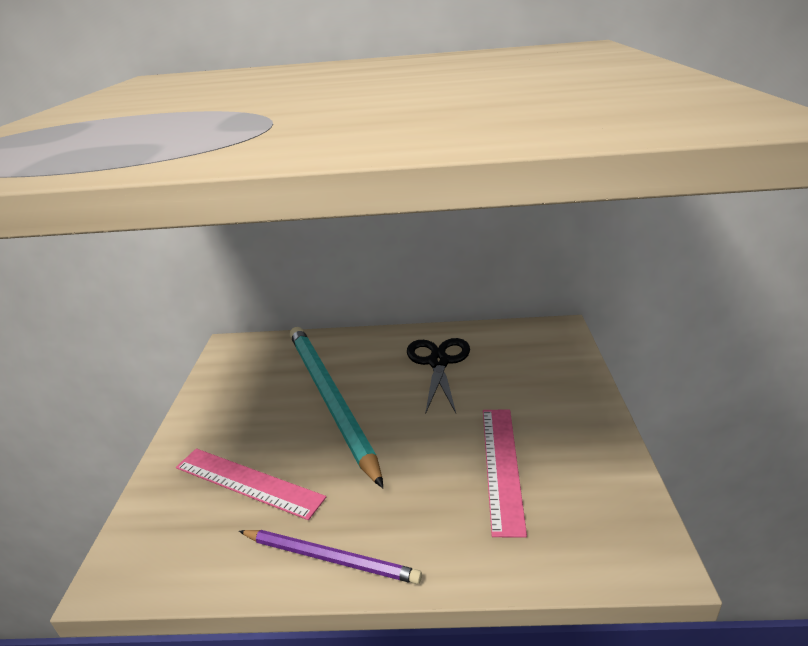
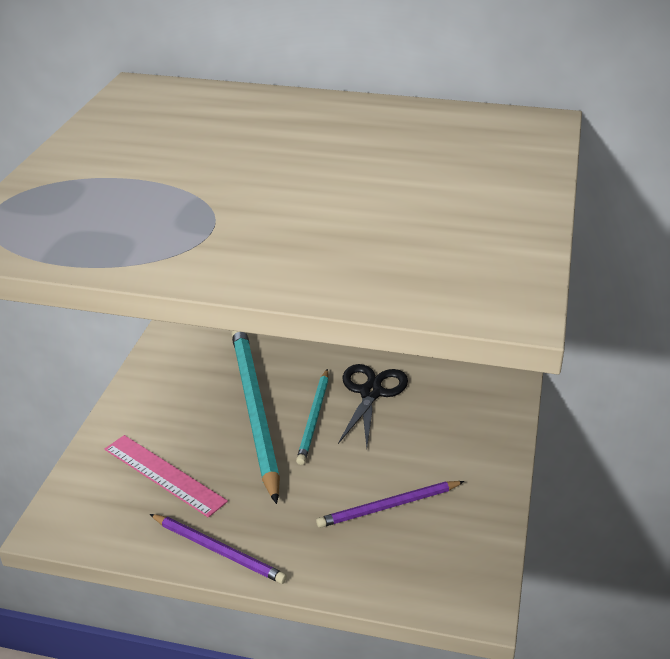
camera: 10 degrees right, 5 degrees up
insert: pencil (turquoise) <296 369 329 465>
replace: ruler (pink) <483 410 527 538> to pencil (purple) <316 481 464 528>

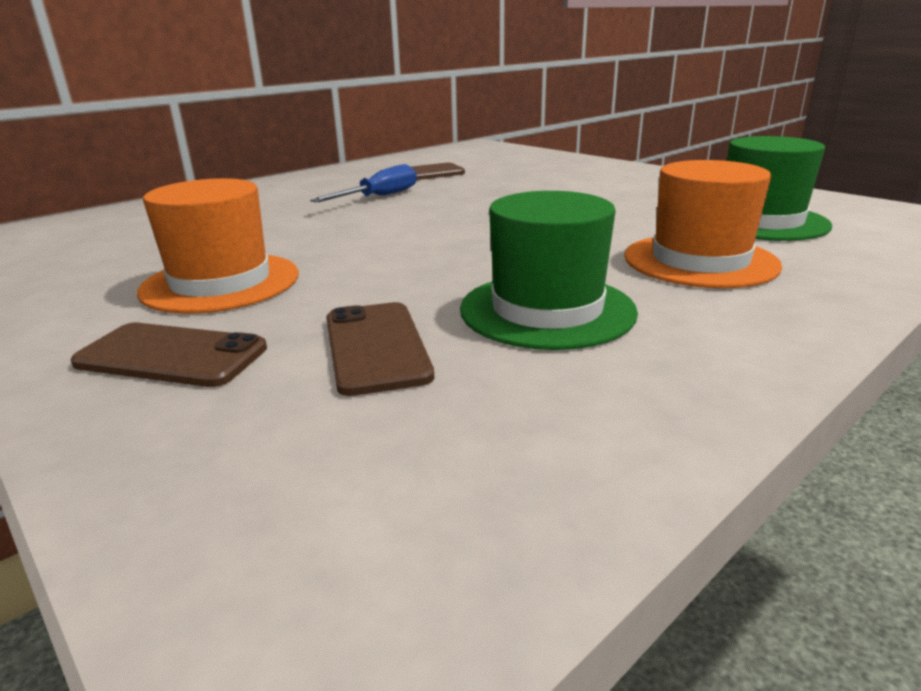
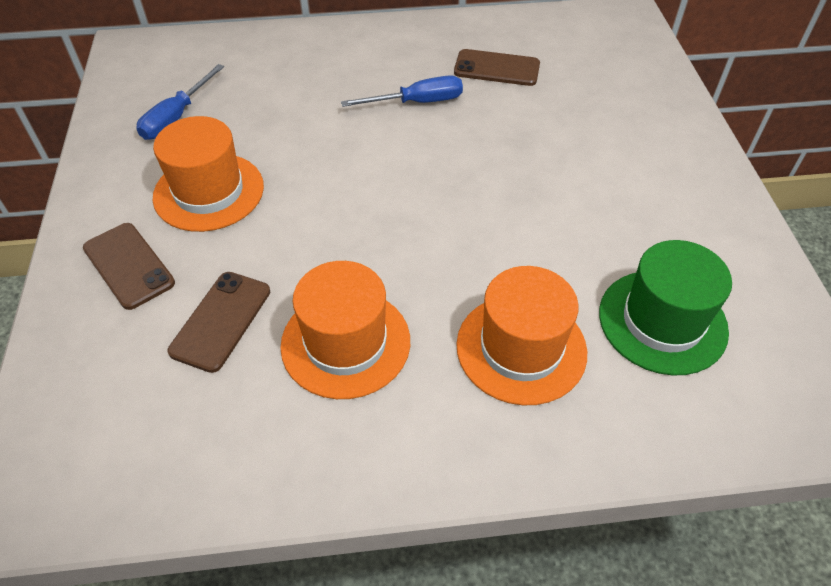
camera: 35 degrees right, 25 degrees up
insert: screwdriver (blue) <136 64 224 140>
recolor: hat (green) <460 191 638 350> to hat (orange) <280 261 410 399>

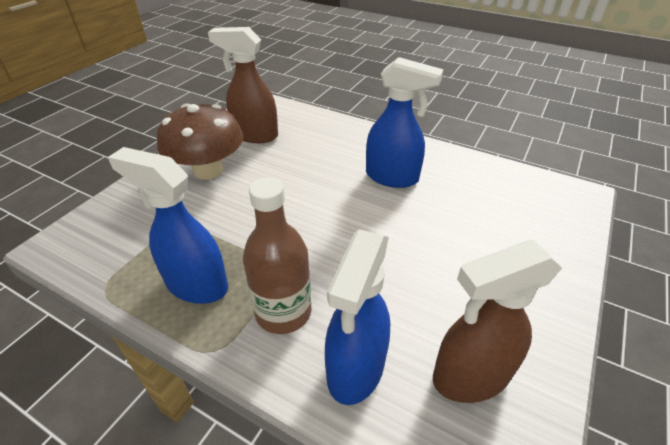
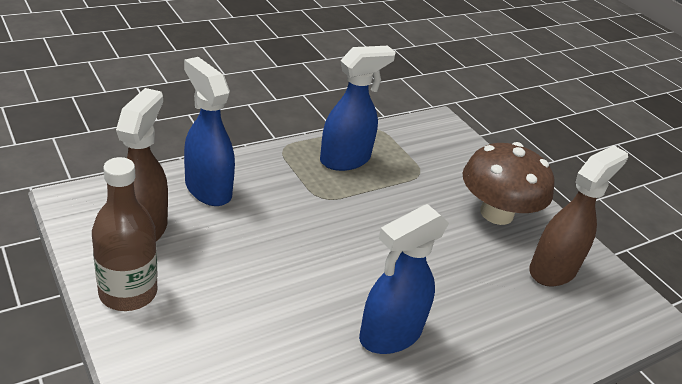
camera: 115 degrees right, 5 degrees down
move: bottle (brown) <243 177 312 334> to <92 157 158 311>

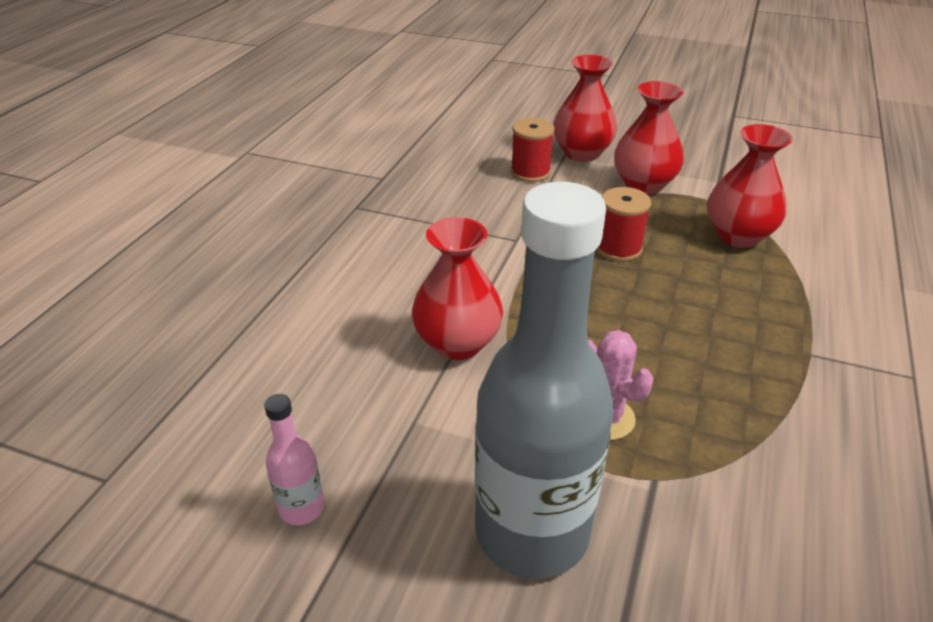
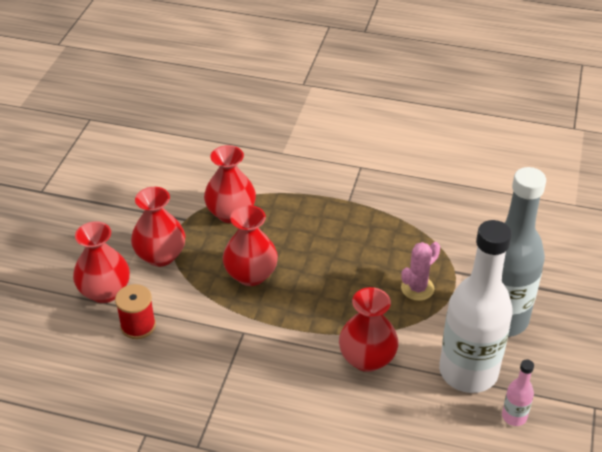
camera: 95 degrees left, 5 degrees up
insert: bottle (white) <439 220 513 393>
replace: spool (red) <596 187 651 262> to vase (red) <223 205 278 286>

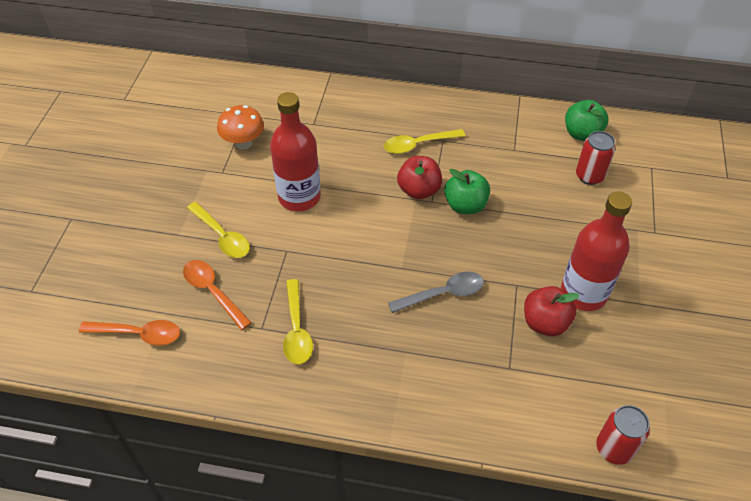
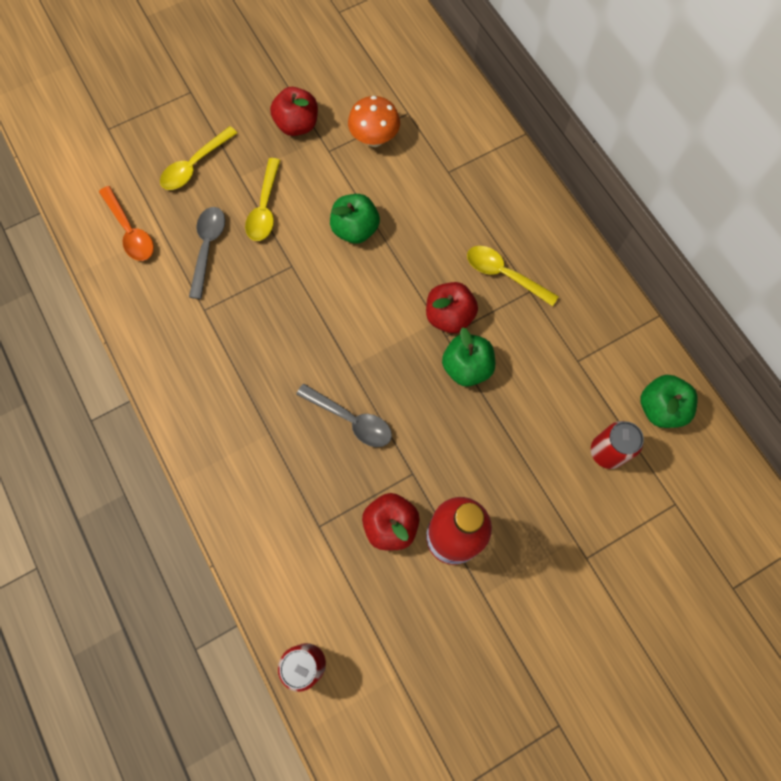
camera: 50 degrees right, 20 degrees up
insert: apple (red) <270 87 318 136>
move: spoon (yellow) <283 279 313 364> to <160 126 237 190>
replace: bottle (red) <270 92 321 211> to apple (green) <330 194 380 244>
recolor: spoon (orange) <183 260 252 330> to spoon (grey) <189 207 225 299>

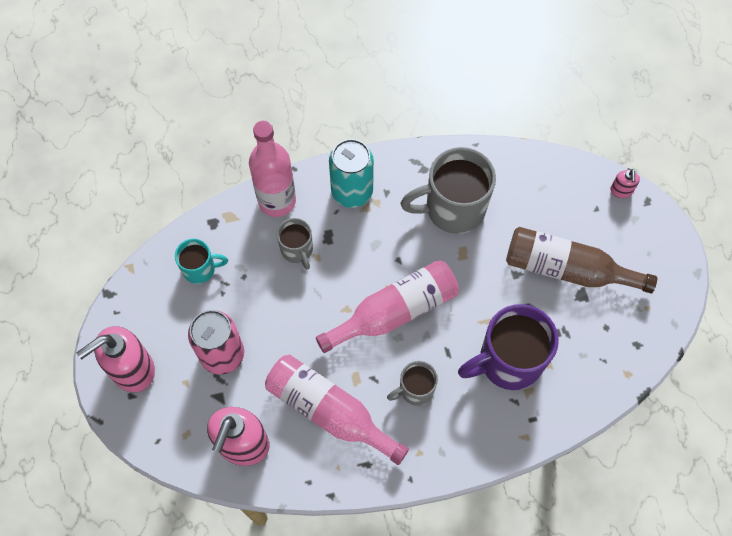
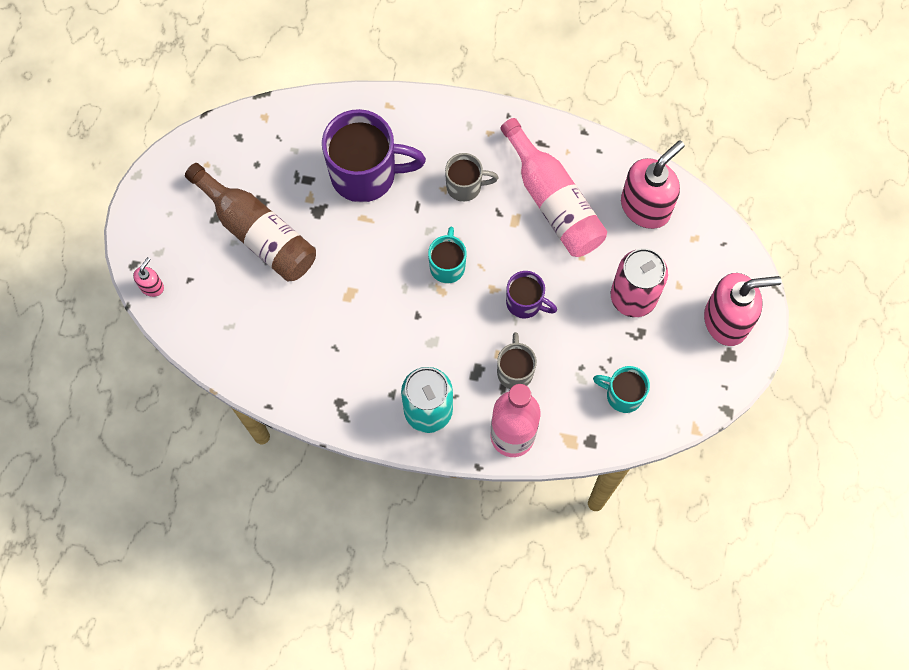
camera: 155 degrees left, 5 degrees up
delete: mug (grey) <401 147 496 234>
insert: mug (purple) <506 271 557 319>
replace: bottle (pink) <316 260 459 353> to mug (turquoise) <428 227 466 283>

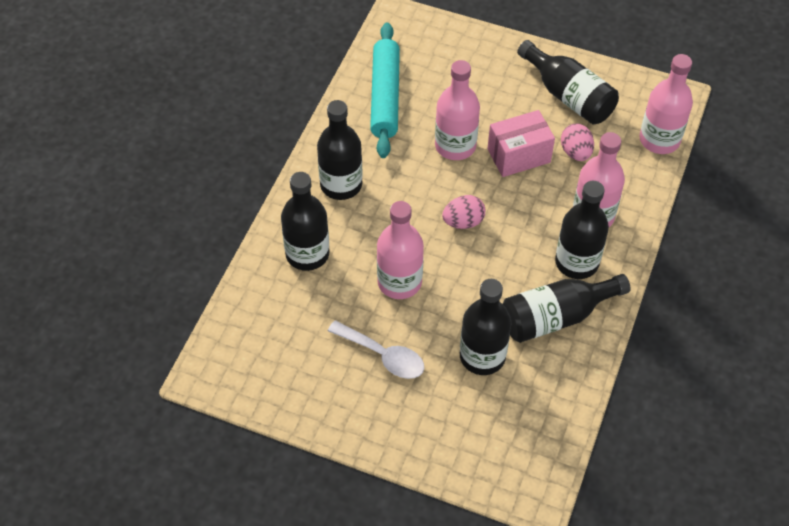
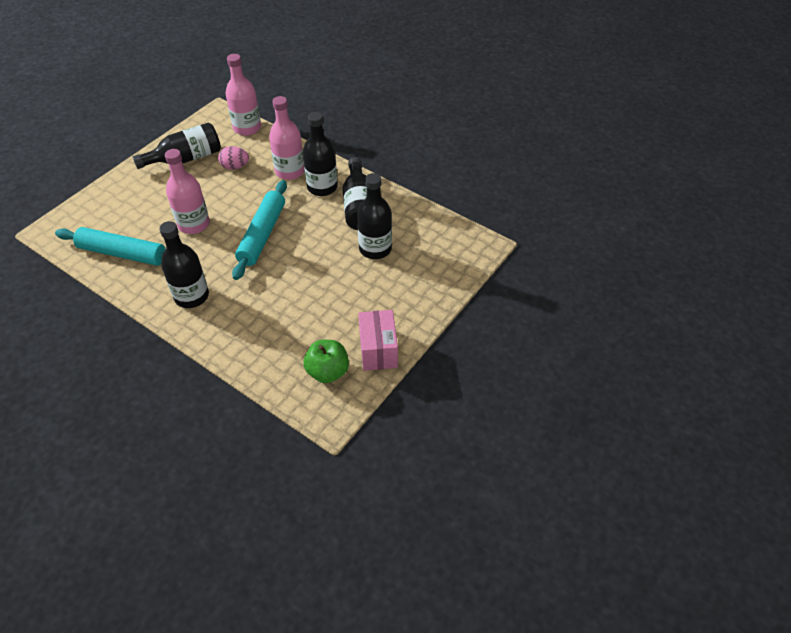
camera: 75 degrees left, 5 degrees down
delete: bottle (black) <281 172 330 271>; spoon (white) <328 320 424 379>; bottle (pink) <377 201 424 299>
insert: apple (green) <303 340 349 383>
move: box (pink) <487 110 555 177> to <358 310 398 371>
replace: egg (pink) <442 195 485 229> to rolling pin (turquoise) <232 180 287 280>

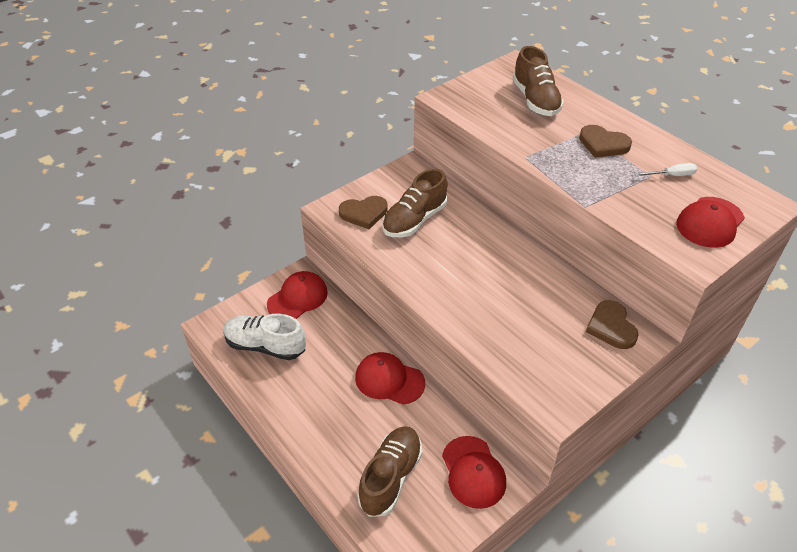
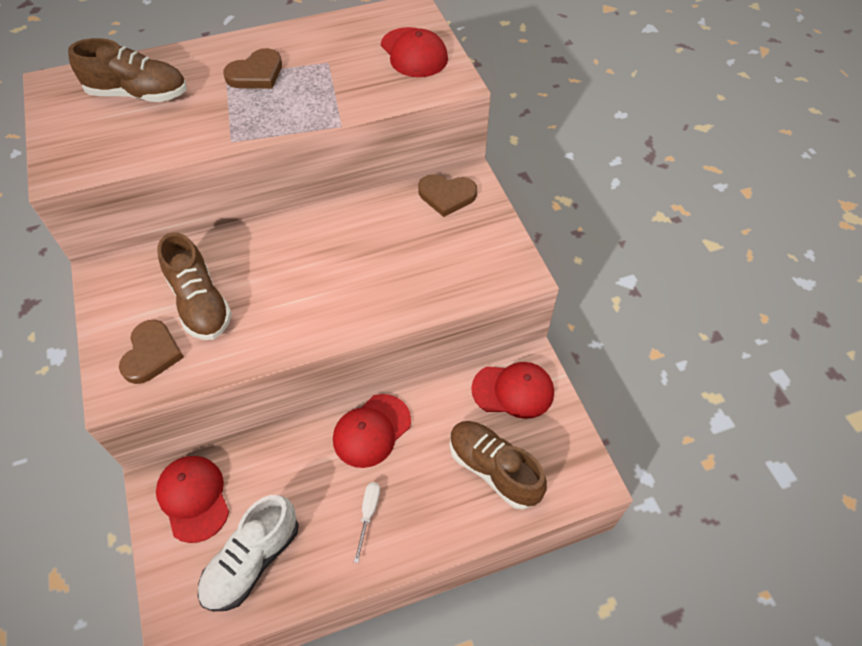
camera: 70 degrees left, 10 degrees up
move: screwdriver (white) <635 163 697 176> to <354 482 380 563>

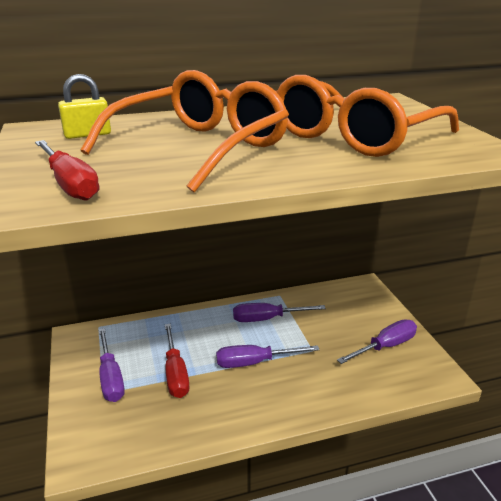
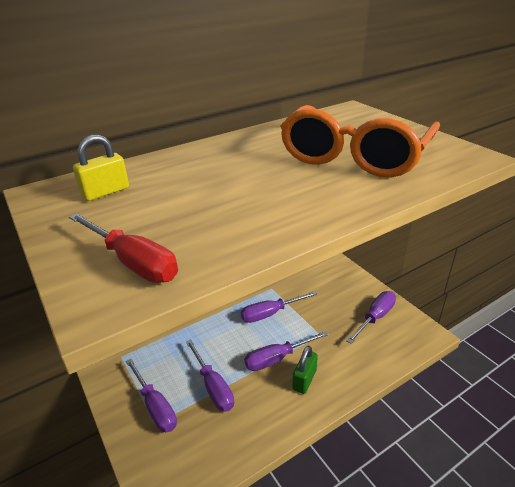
camera: 15 degrees left, 5 degrees up
delete: glasses (orange) <81 70 289 193>
insert: padlock (green) <292 345 318 394>
recolor: screwdriver (red) <165 324 190 398> to screwdriver (purple) <186 339 234 412>

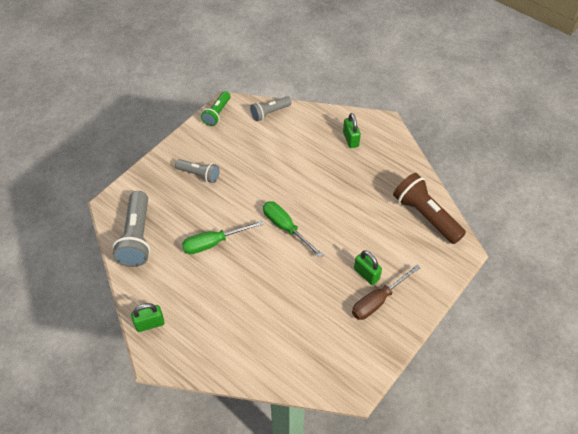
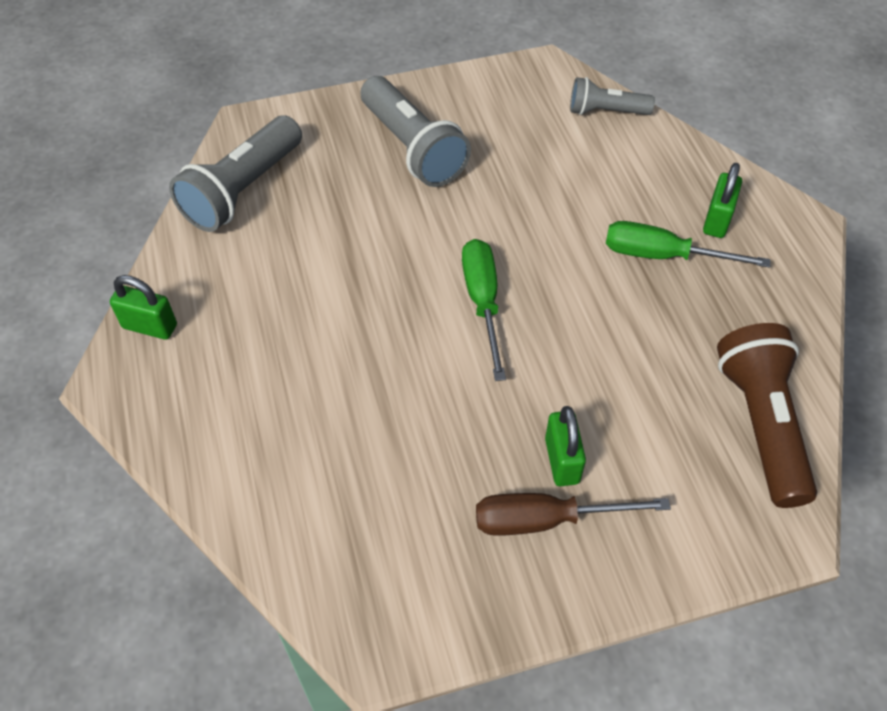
camera: 35 degrees right, 0 degrees up
delete: flashlight (green) <201 91 231 126>
move: screwdriver (green) <182 221 263 254> to <606 221 771 268>
resize: flashlight (grey) <175 159 220 183> = <361 76 471 187> x1.70

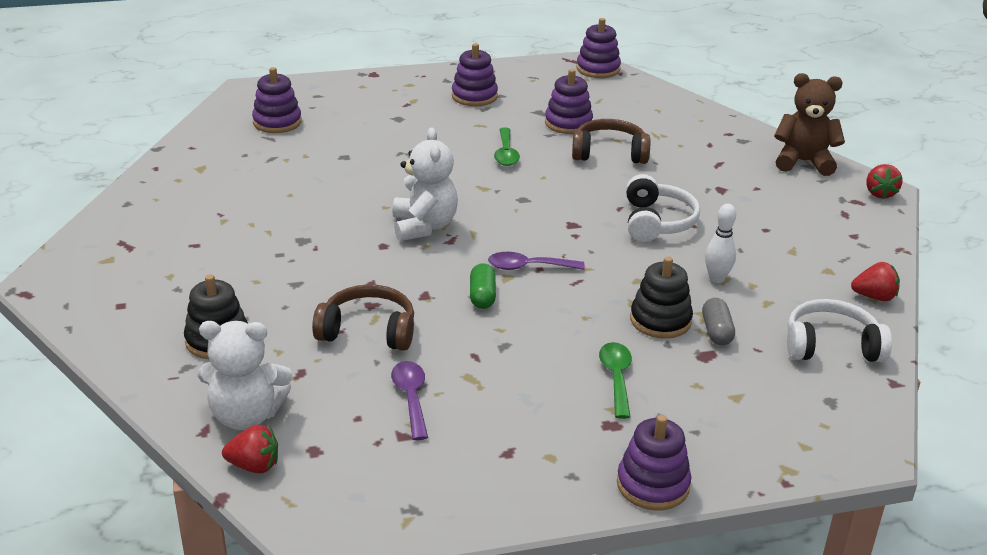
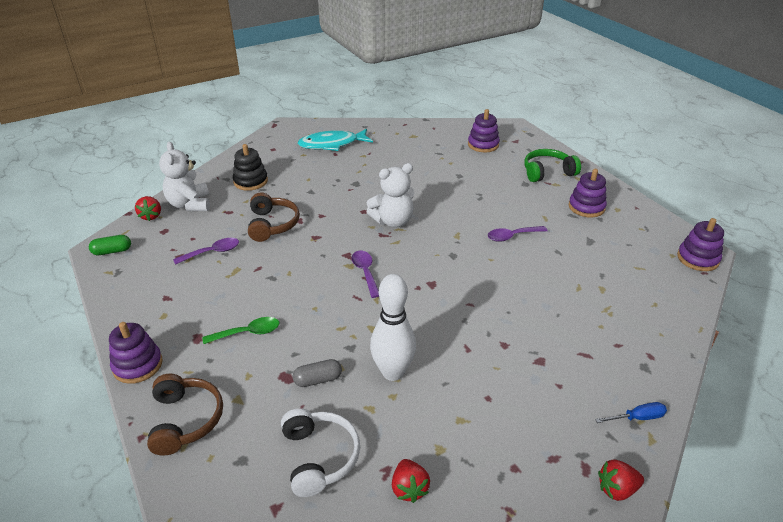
camera: 75 degrees right, 5 degrees up
delete: stacking toy (purple) <545 69 593 134>; headphones (white) <626 174 700 242>; stacking toy (black) <630 256 693 339>
insert: fish (turquoise) <297 128 373 151>; headphones (green) <524 149 581 182>
move: capsule (green) <470 263 496 309> to <89 235 131 255>; headphones (brown) <572 119 650 164> to <147 374 223 456>
replace: teddy bear (brown) <774 73 845 176> to screwdriver (blue) <595 402 667 423>
recolor: spoon (green) <494 127 520 166> to spoon (purple) <488 226 547 242>
resize: bowling pin (white) <705 204 736 283> = <370 274 416 381> x1.76

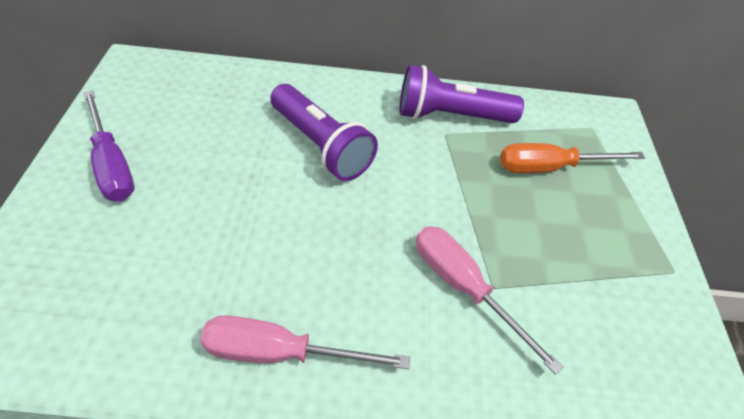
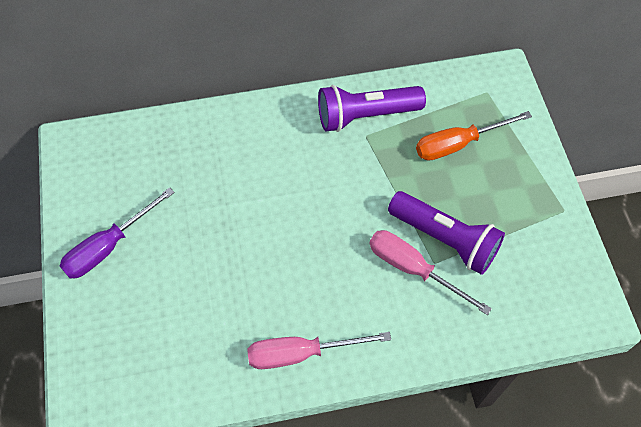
camera: 10 degrees left, 10 degrees up
move: flashlight (purple) <270 84 378 181> to <388 191 505 275>
rotate: screwdriver (purple) <83 90 134 201> = <60 187 175 279> 90 degrees clockwise

